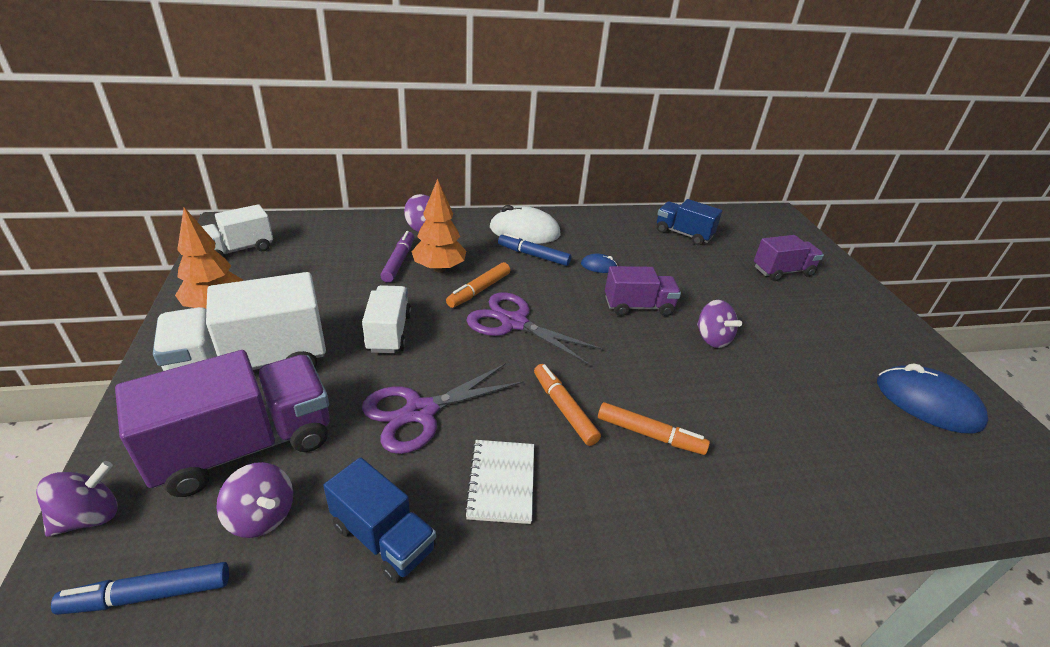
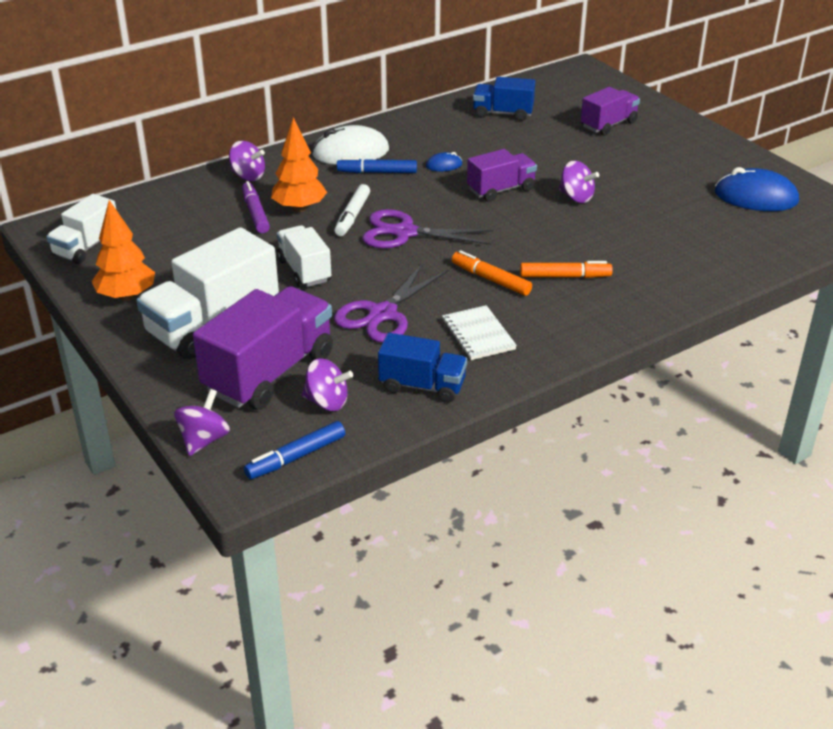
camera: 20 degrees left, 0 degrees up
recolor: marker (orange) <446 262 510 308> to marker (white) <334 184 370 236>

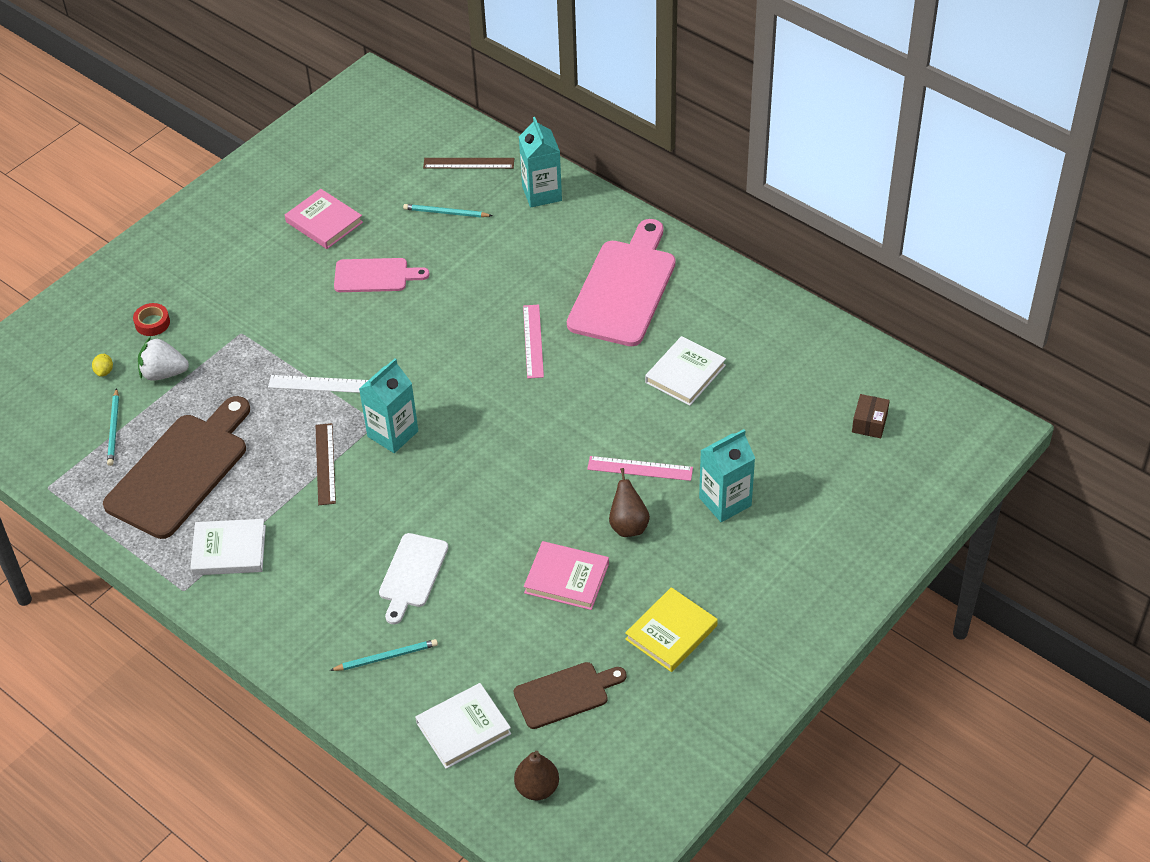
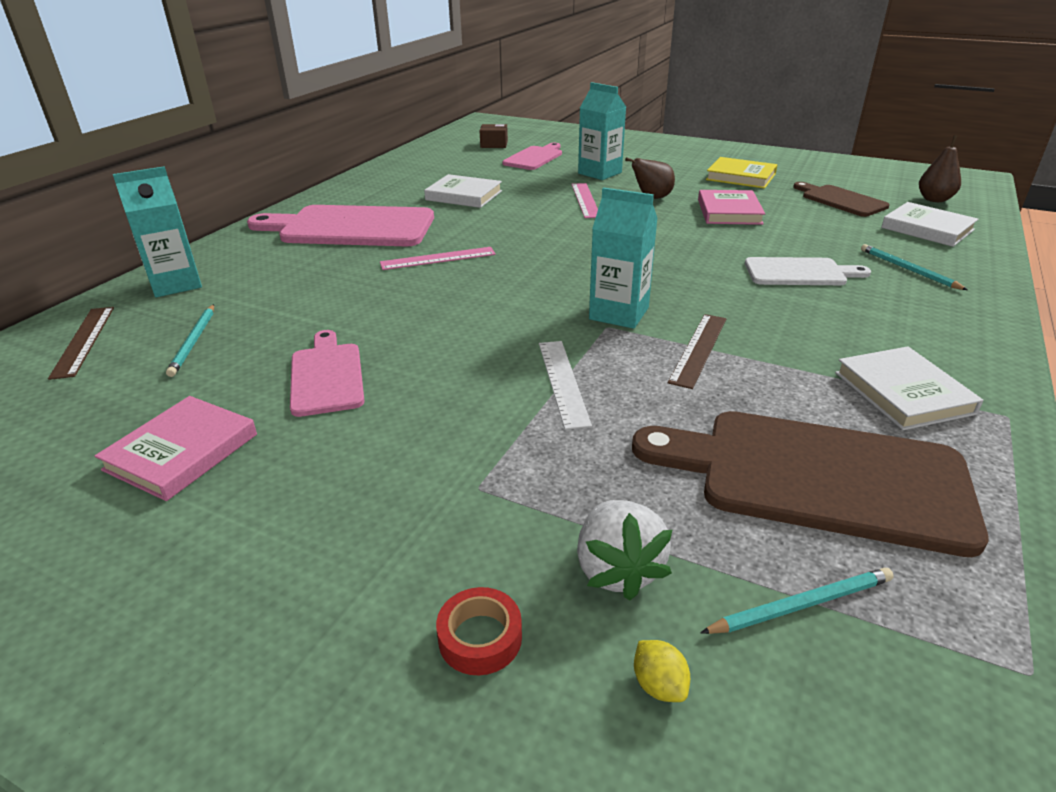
camera: 105 degrees left, 15 degrees down
insert: cutting board (pink) <502 143 562 170>
rotate: lemon (yellow) <92 354 113 377> = <634 640 690 702> 75 degrees clockwise; ruler (brown) <315 423 336 505> = <668 314 726 389> 45 degrees counterclockwise

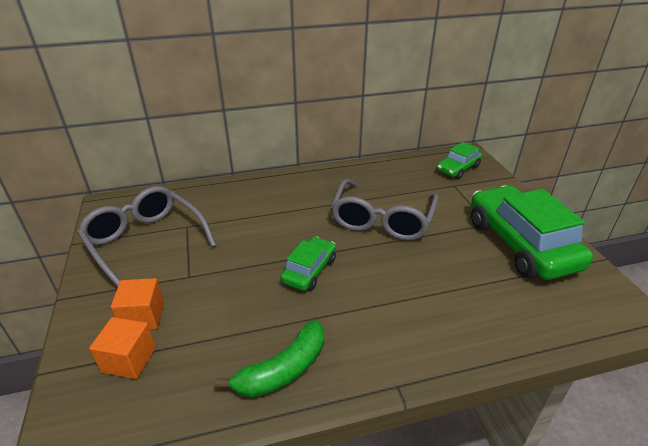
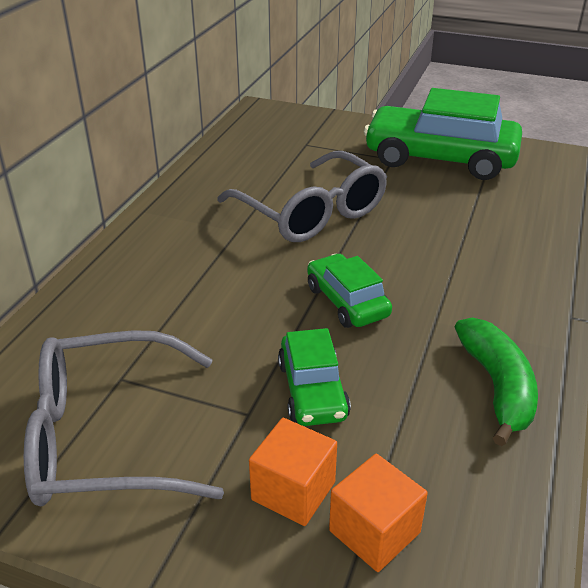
camera: 55 degrees left, 0 degrees up
move: car (green) <437 142 482 179> to <278 328 351 426>

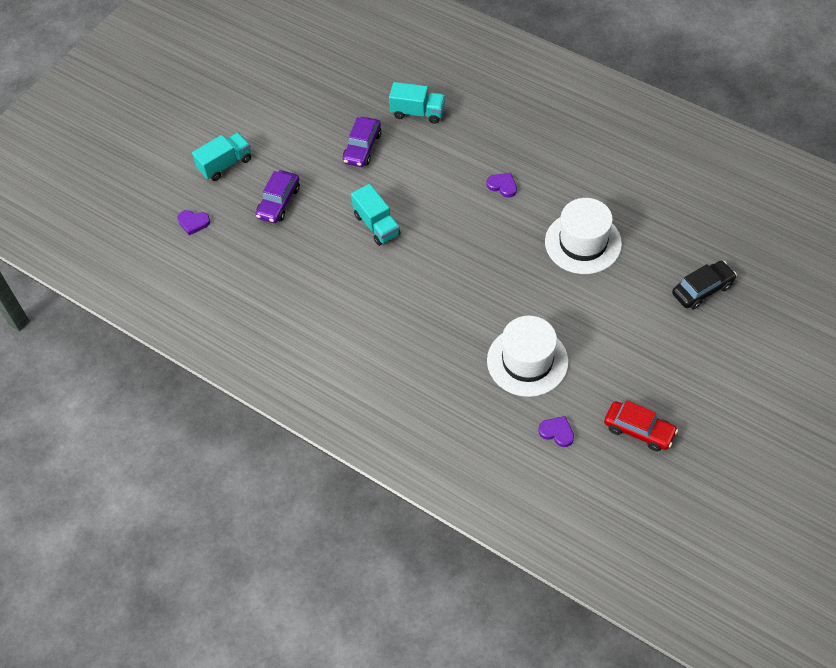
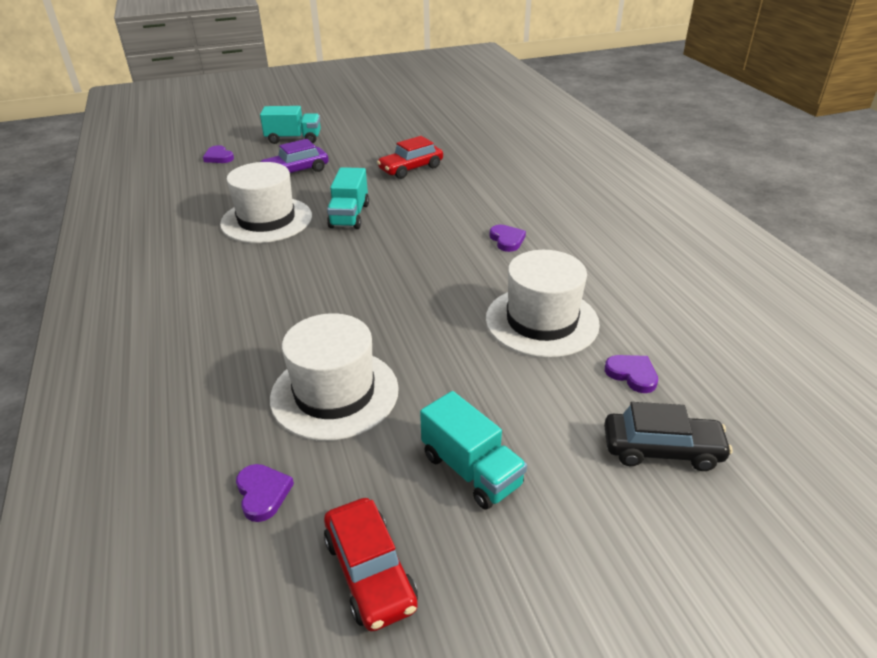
camera: 35 degrees right, 20 degrees down
insert: hat (white) <220 162 312 243>; heart (purple) <605 355 658 393>
move: truck (turquoise) <389 82 445 124> to <420 391 527 510>
recolor: car (purple) <343 117 382 167> to car (red) <377 136 443 179>

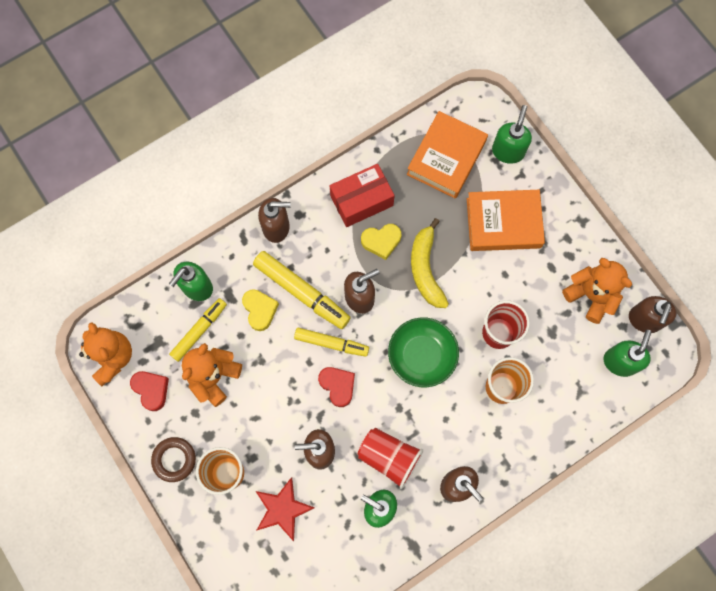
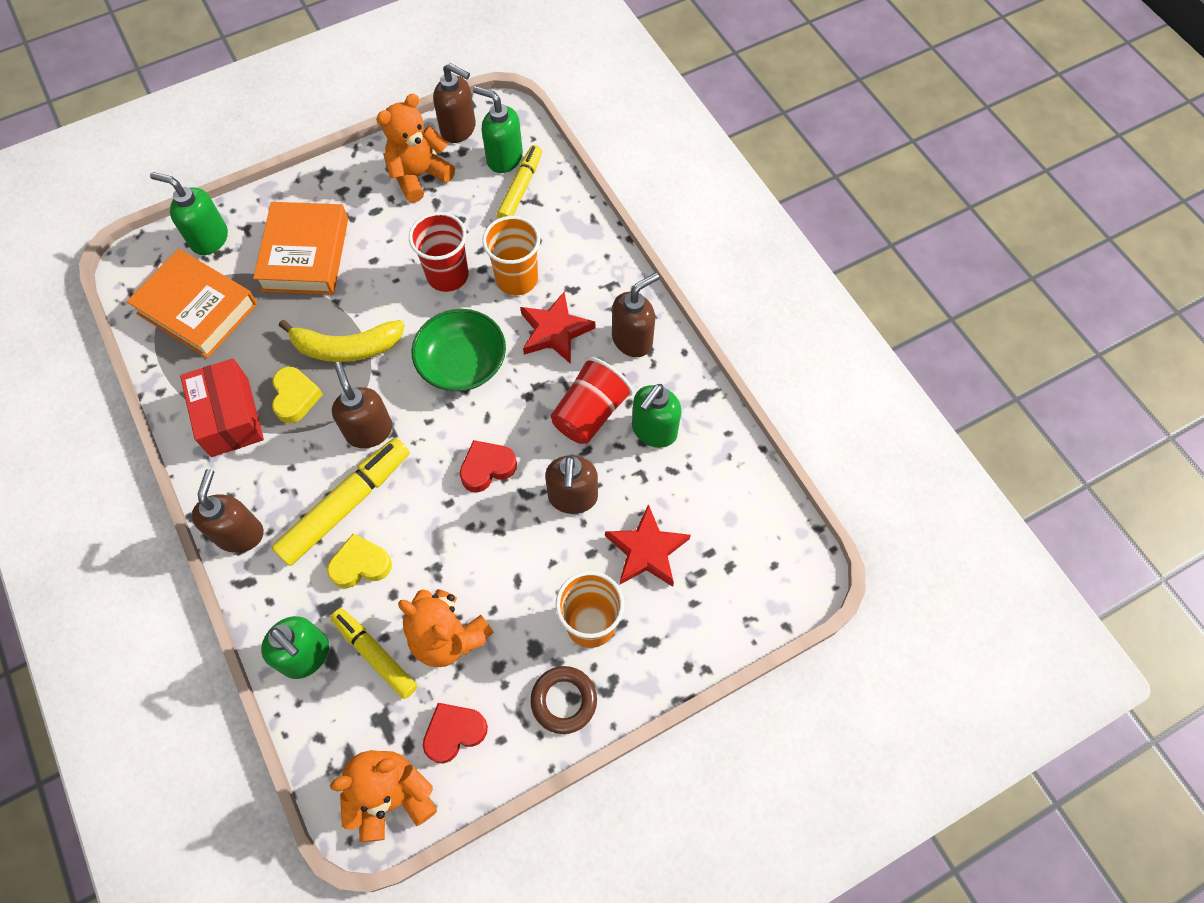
camera: 85 degrees left, 10 degrees down
insert: star (red) <520 292 595 364>
move: marker (yellow) <294 328 369 357> to <497 145 542 219>

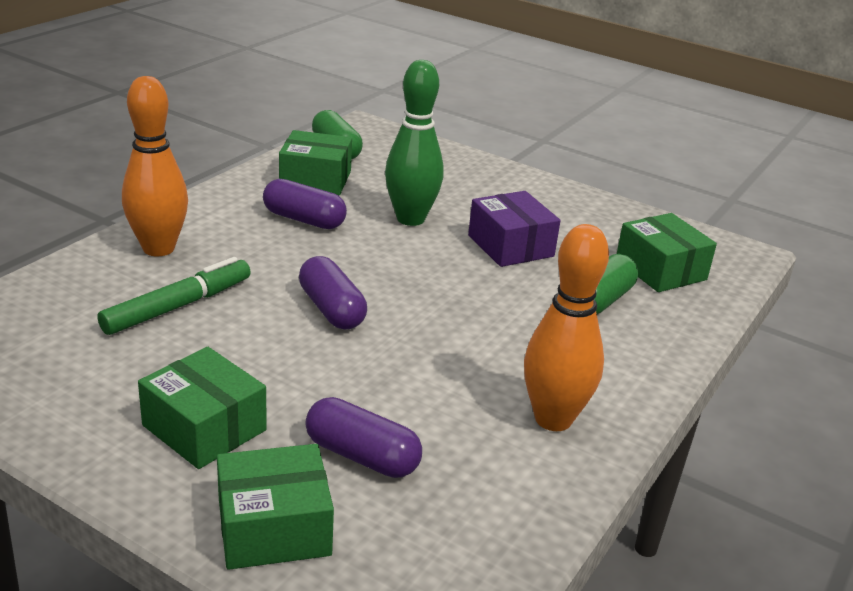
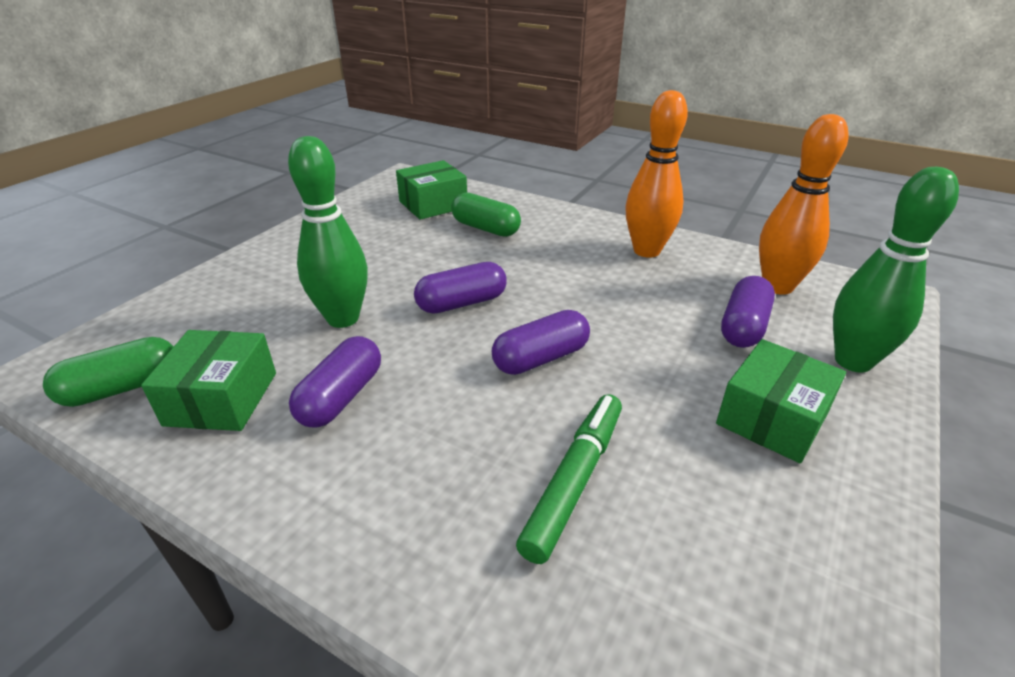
camera: 90 degrees left, 5 degrees up
delete: box (purple) <468 191 561 267>
insert: capsule (purple) <414 262 507 314>
move: bowling pin (orange) <122 76 188 256> to <759 114 849 295>
replace: box (green) <217 444 334 570> to bowling pin (green) <833 167 959 373>
rotate: marker (green) <97 257 251 335> = <516 394 622 564> 75 degrees clockwise

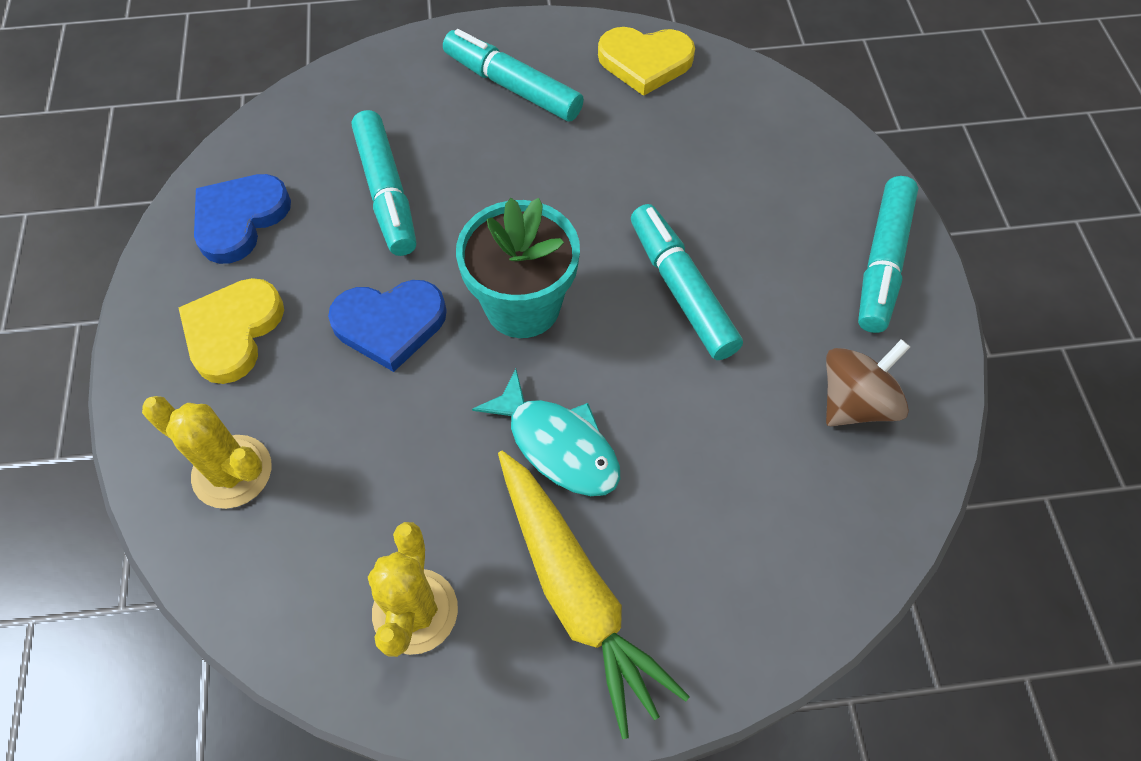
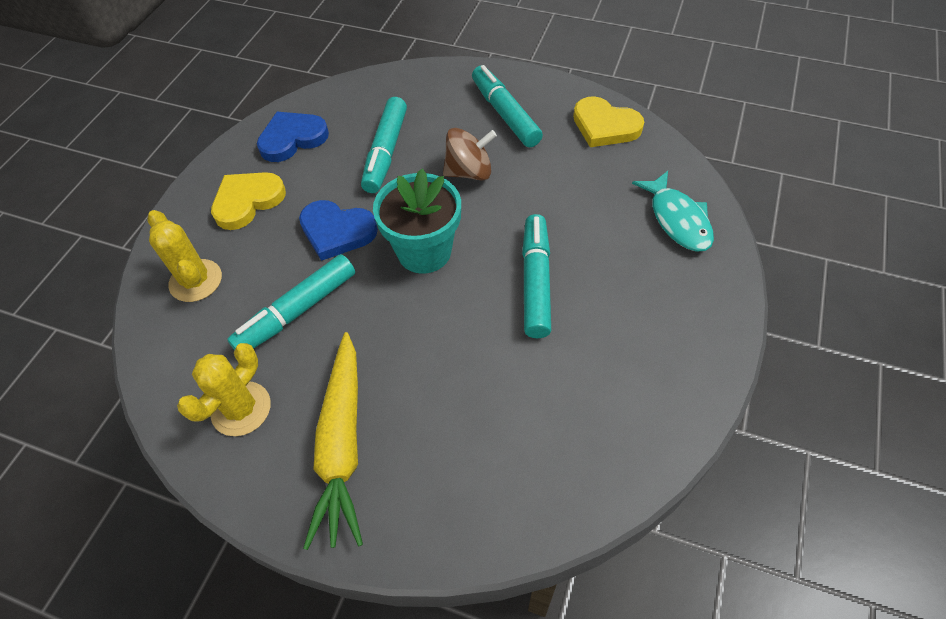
camera: 30 degrees right, 5 degrees down
move: fish (turquoise) <472 369 620 496> to <632 171 714 252>; spinning top (brown) <826 339 910 426> to <443 128 497 180>; marker (turquoise) <858 176 918 333> to <227 254 355 350>

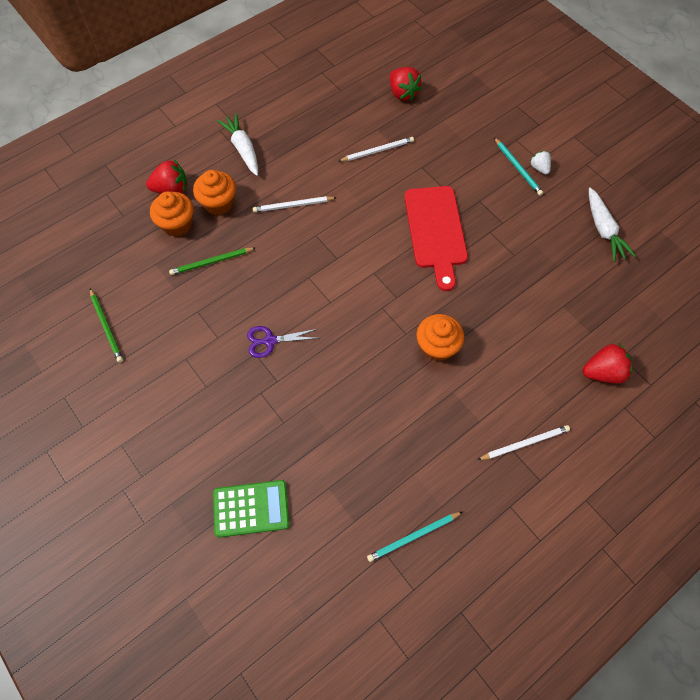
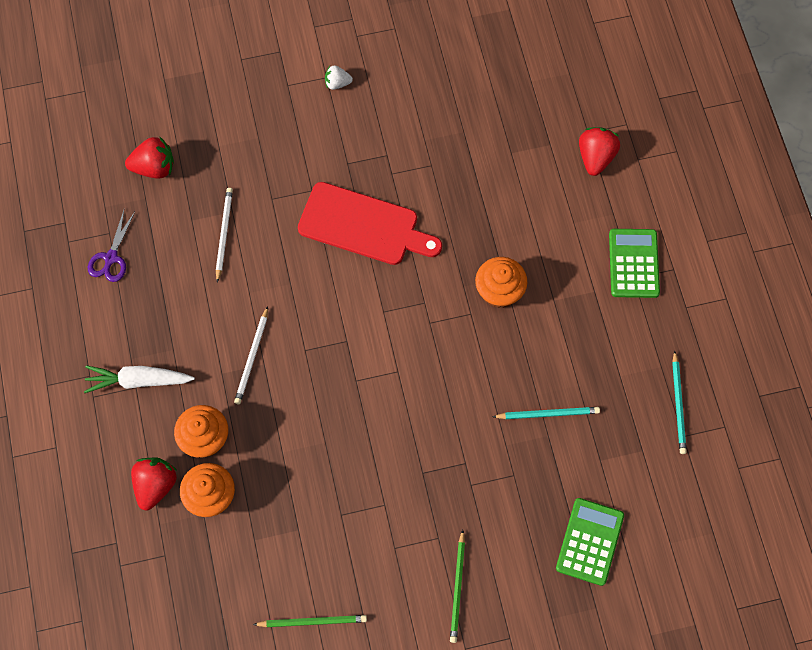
camera: 65 degrees left, 5 degrees up
delete: carrot (white) <589 188 636 262>
move: pencil (green) <169 248 255 275> to <450 530 465 643>; scissors (purple) <247 326 317 358> to <88 210 135 282>; pencil (turquoise) <494 137 543 196> to <492 407 600 419>
replace: pencil (white) <477 425 570 460> to calculator (green) <609 229 660 298>

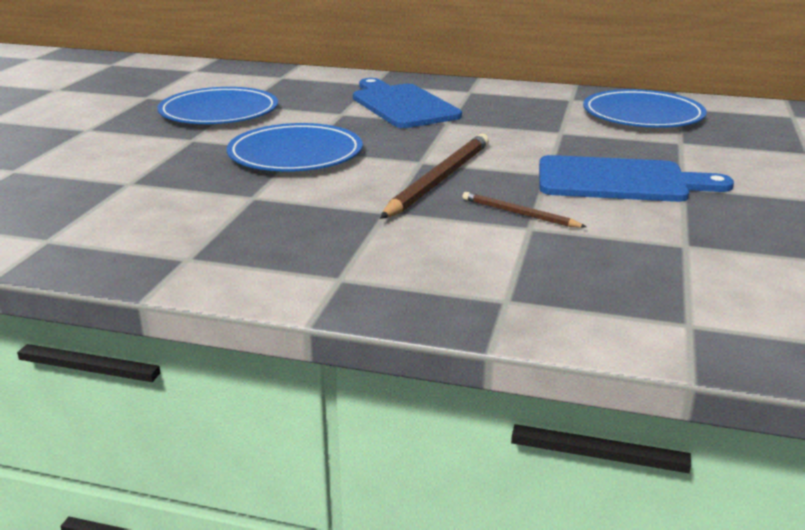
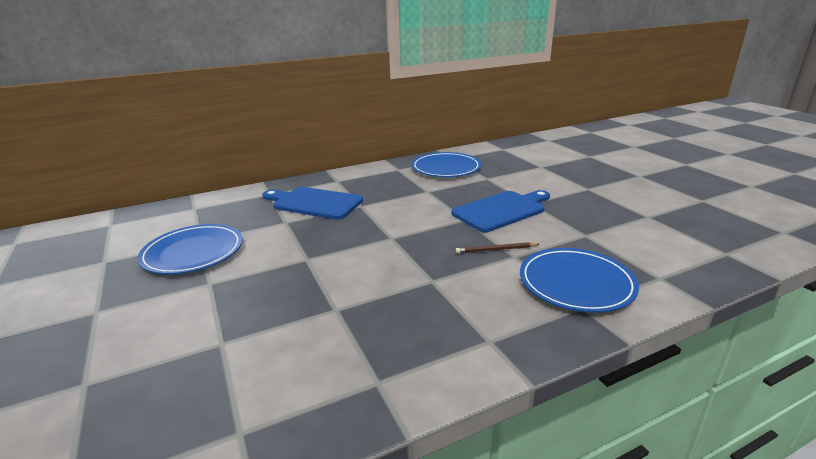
camera: 40 degrees left, 0 degrees up
delete: pencil (brown) <380 134 489 219>
move: plate (blue) <227 123 363 172> to <520 248 639 312>

